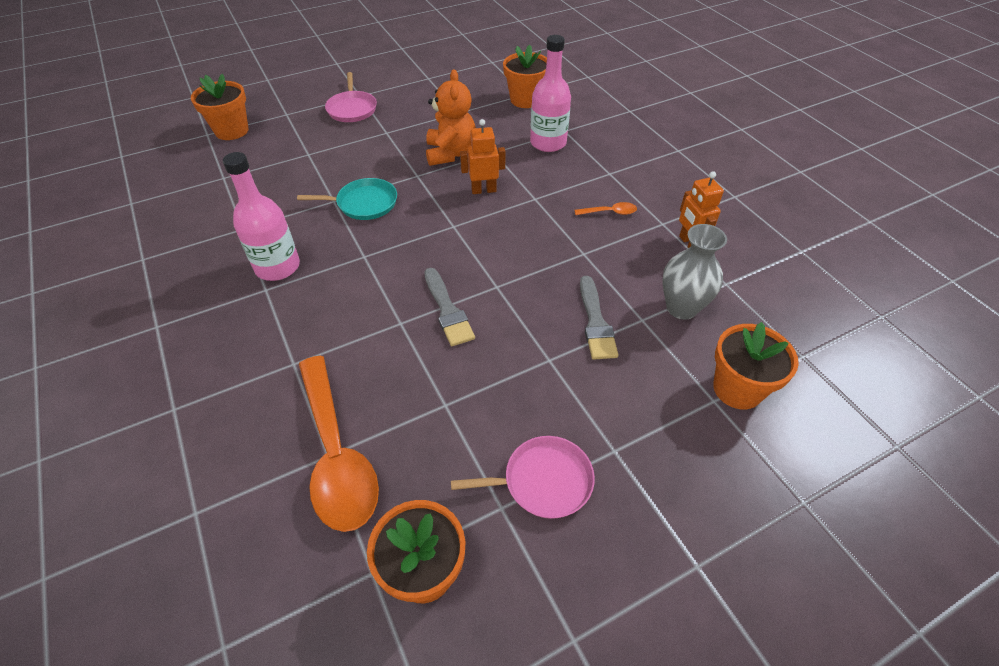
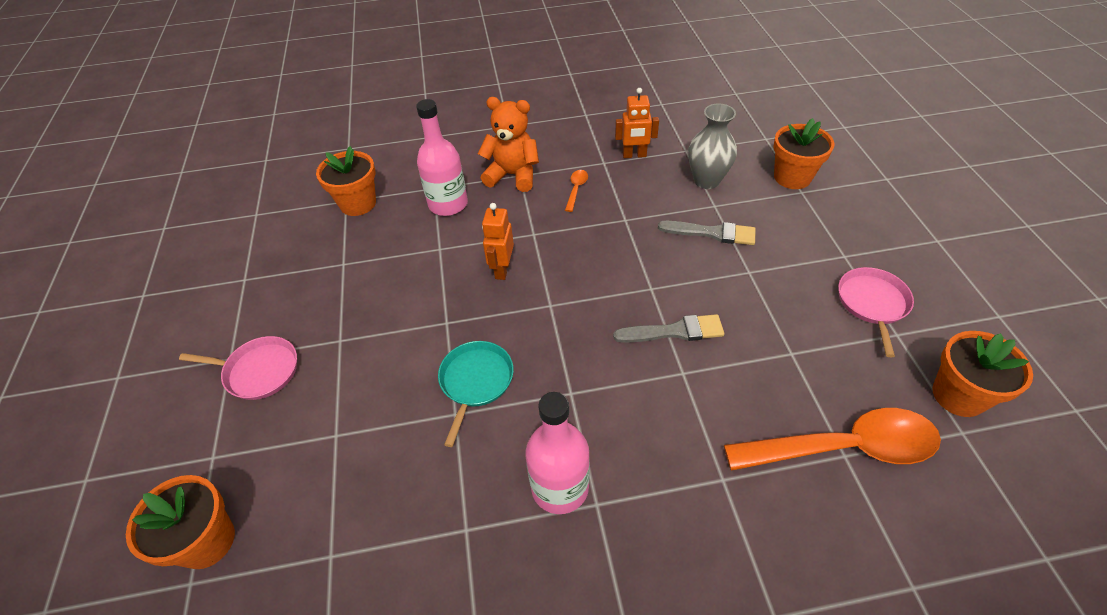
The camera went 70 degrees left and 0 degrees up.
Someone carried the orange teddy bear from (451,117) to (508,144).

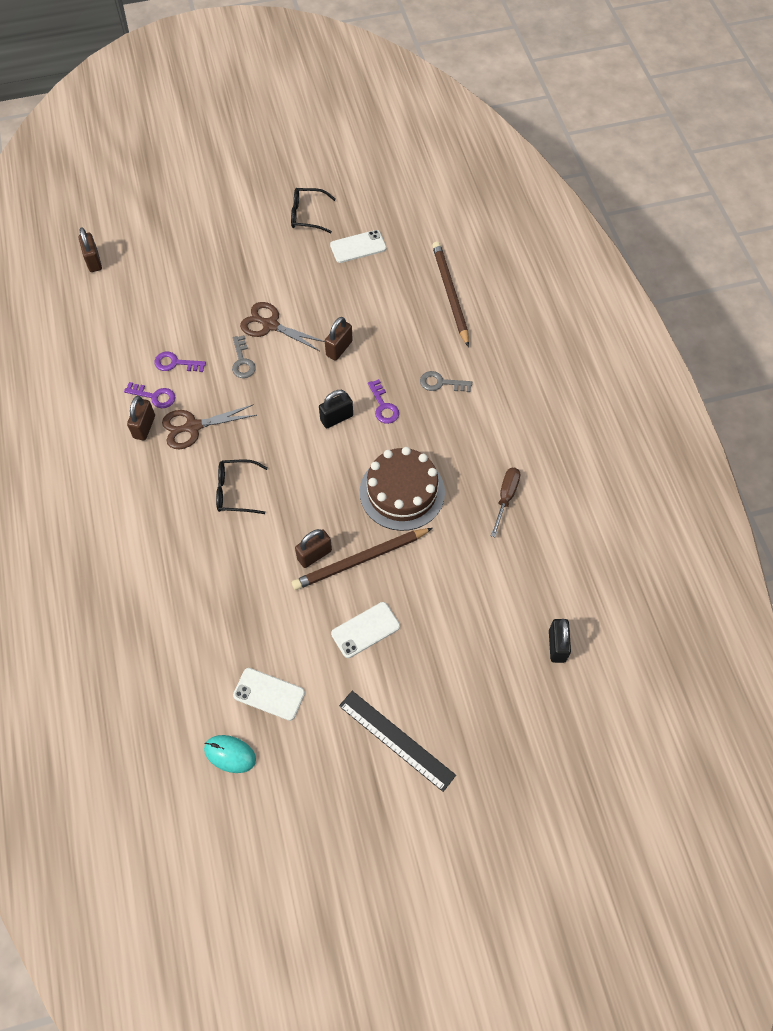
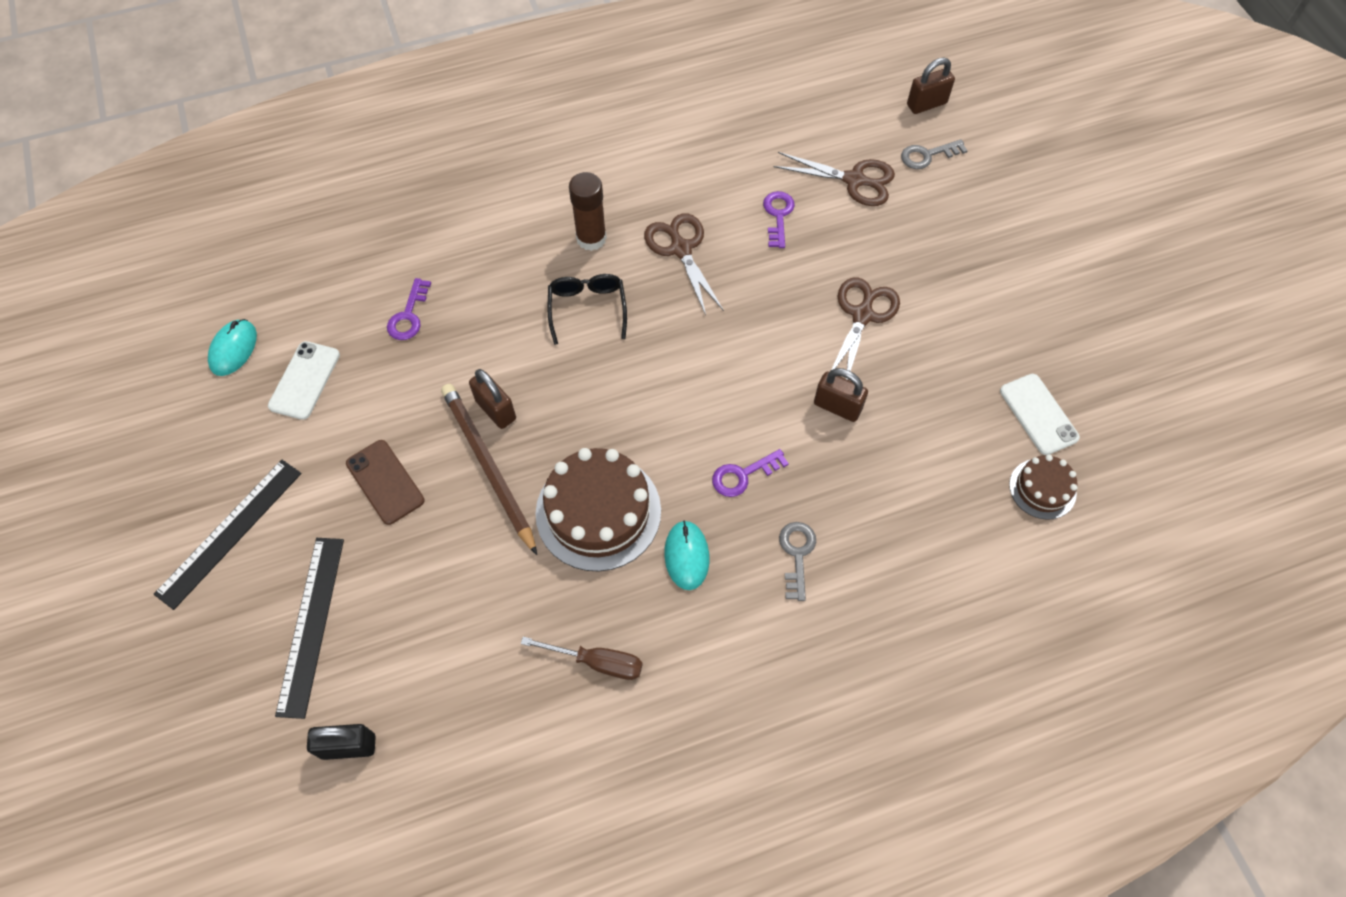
The camera went 85 degrees right and 0 degrees up.
Someone took away the russet padlock at (141,418).
Someone took away the ebony eyeglasses at (313,210).
Someone took away the ebony padlock at (336,409).
Someone took away the russet lead pencil at (450,294).
Someone put down the ebony measuring stick at (309,628).
Someone put down the russet glue stick at (588,211).
Someone put down the aqua mouse at (687,555).
Someone put down the russet shears at (834,179).
Someone put down the russet gateau at (1043,487).
Someone carried the royal purple door key from (149,395) to (409,309).
Someone carried the grey door key from (244,356) to (934,154).
Someone repainted the snow-white phone at (365,630), which became the russet phone at (385,482).

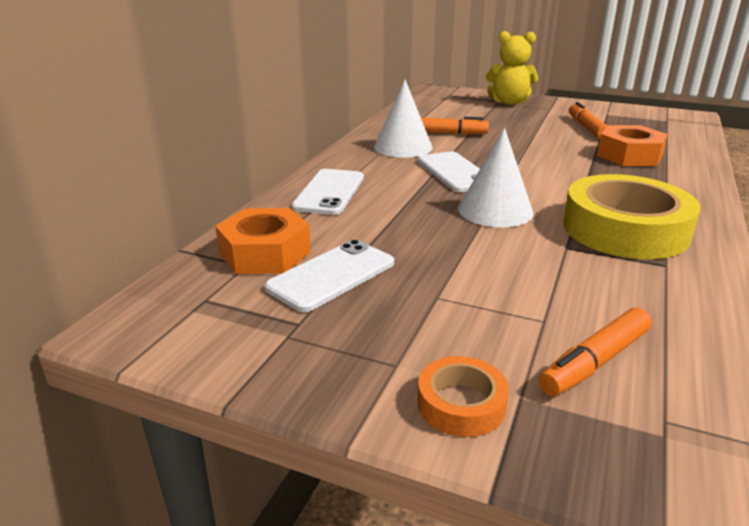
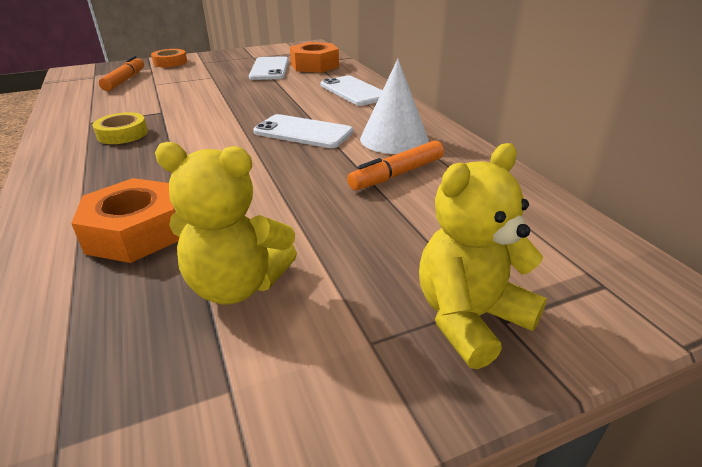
The camera went 135 degrees right and 5 degrees up.
Someone took away the snow-white cone shape at (496,177).
Someone swapped the orange marker pen at (588,120) for the yellow teddy bear at (226,223).
Someone scaled the yellow sticky tape at (631,216) by 0.47.

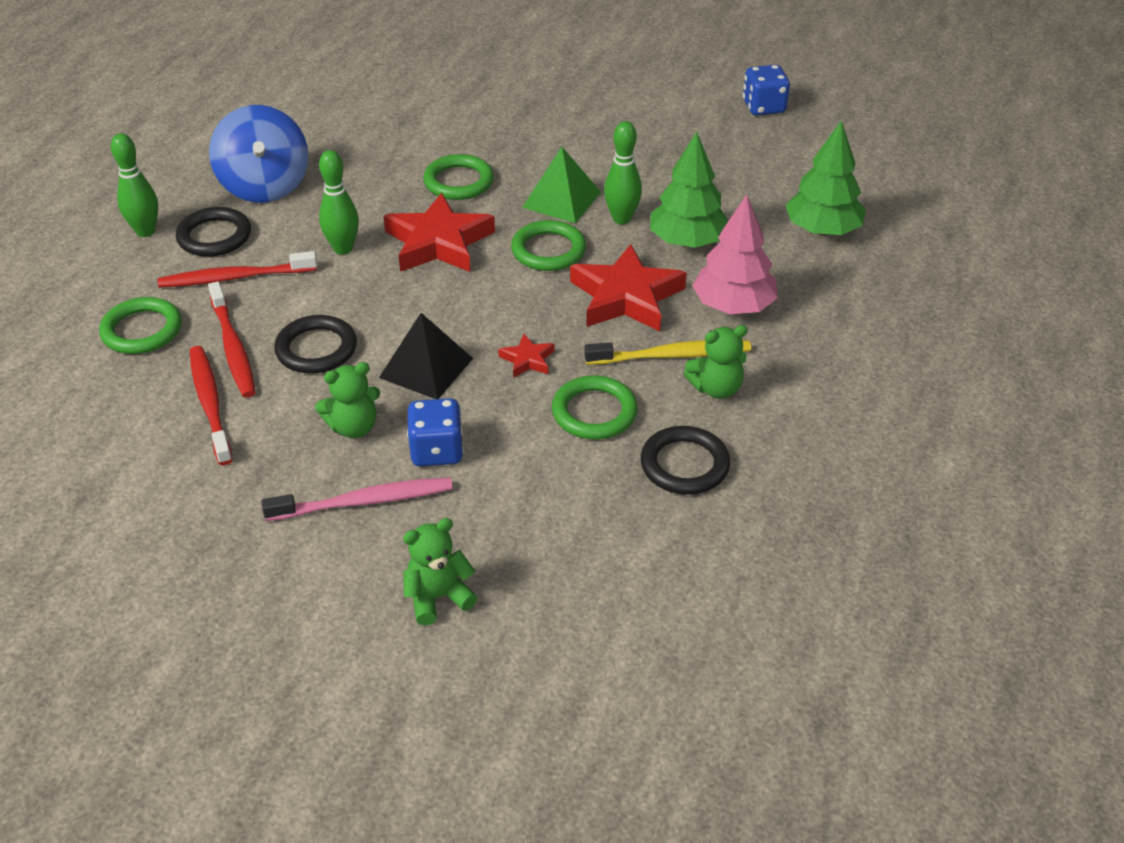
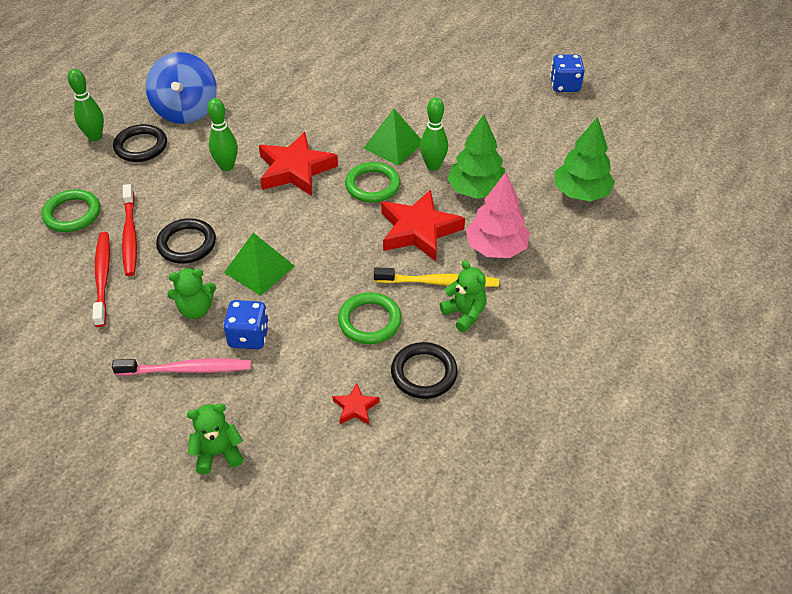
The camera went 10 degrees right and 5 degrees up.
Someone took away the scarlet dental brush at (237,269).
Someone took away the leaf-green hoop at (458,177).
Someone carried the scarlet five-pointed star from (526,356) to (356,404).
Someone repainted the ebony pyramid at (426,356), which became the leaf-green pyramid at (259,264).
Someone rotated the leaf-green teddy bear at (715,362) by 120 degrees counterclockwise.

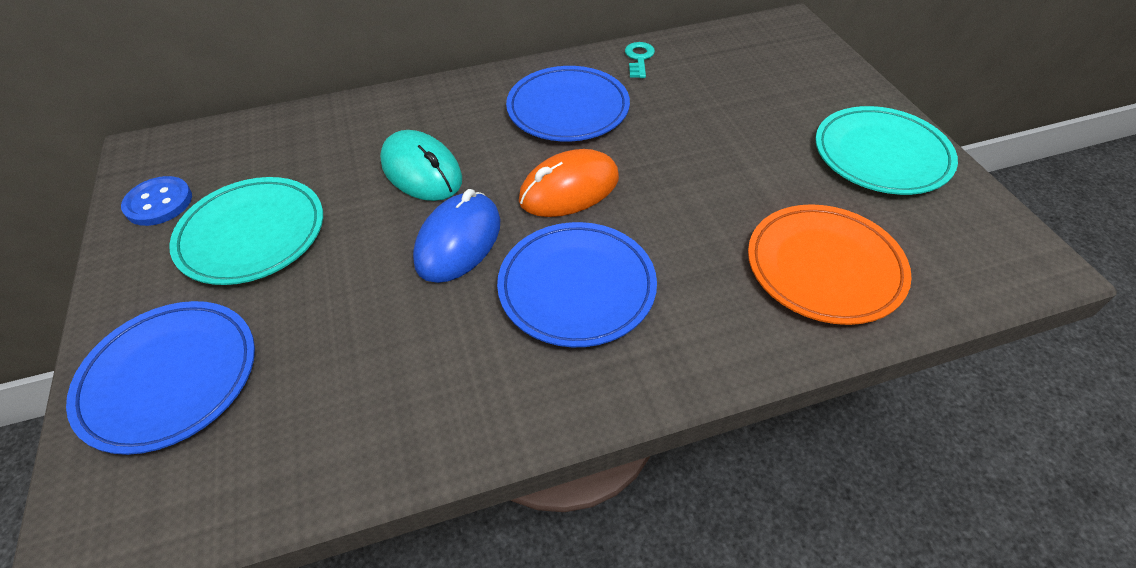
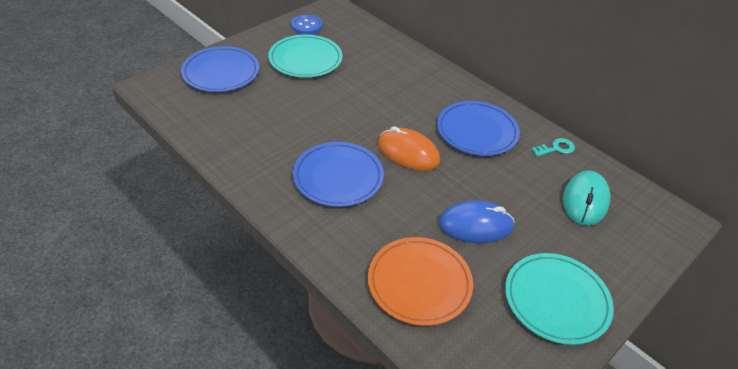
The camera went 60 degrees right and 5 degrees down.
Someone carried the aqua mouse from (421,165) to (586,198).
Someone carried the royal blue mouse from (457,236) to (477,221).

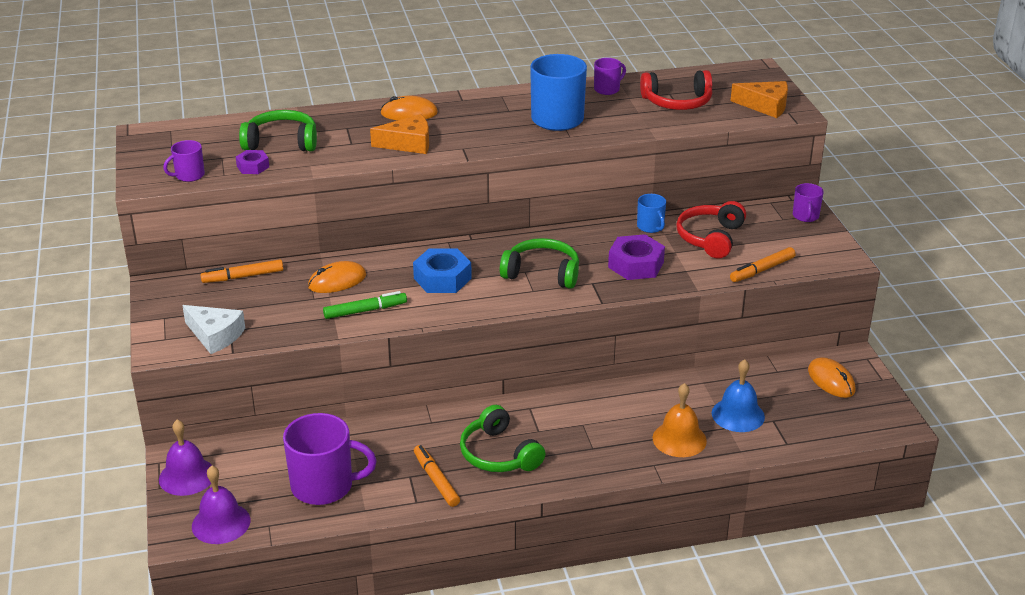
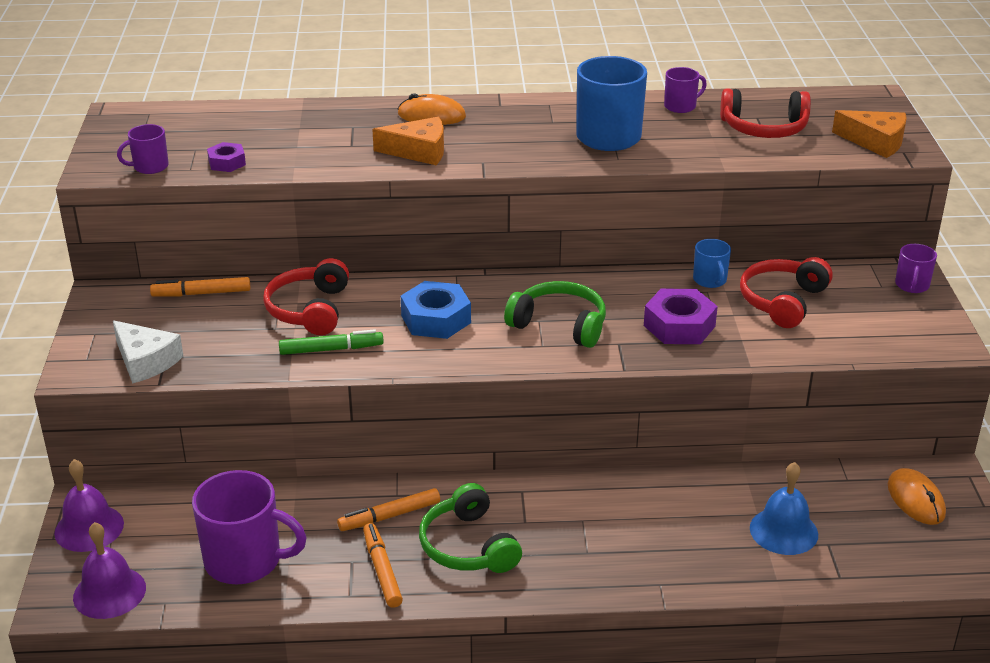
The camera went 10 degrees right and 0 degrees up.
Someone took away the leaf-green over-ear headphones at (278,130).
Someone took away the orange hand bell at (680,420).
Someone carried the orange marker pen from (763,264) to (388,509).
Someone swapped the orange mouse at (337,277) for the scarlet over-ear headphones at (306,296).

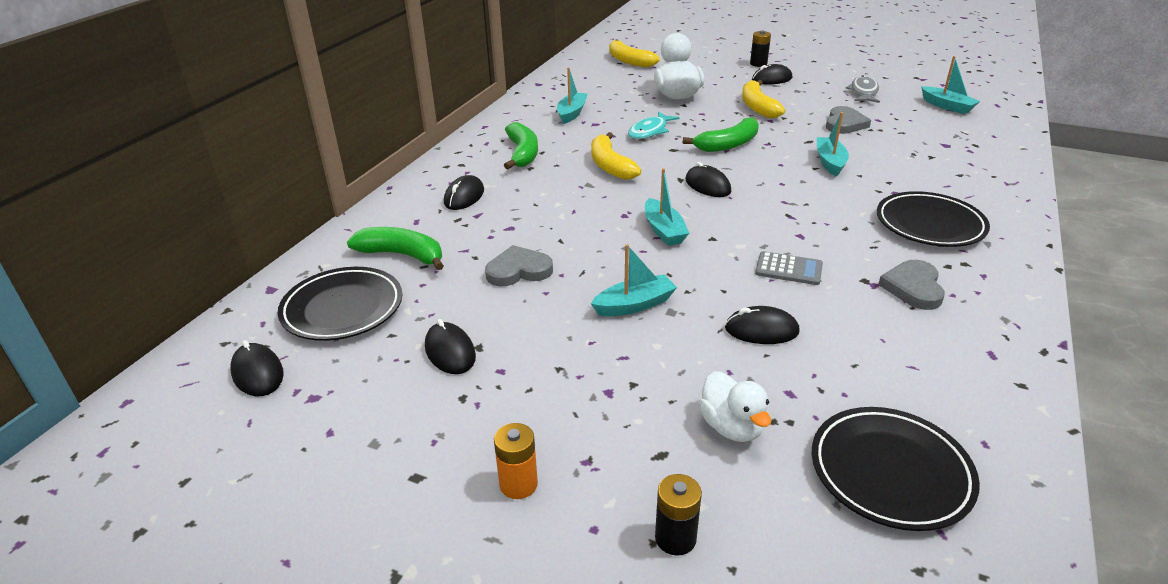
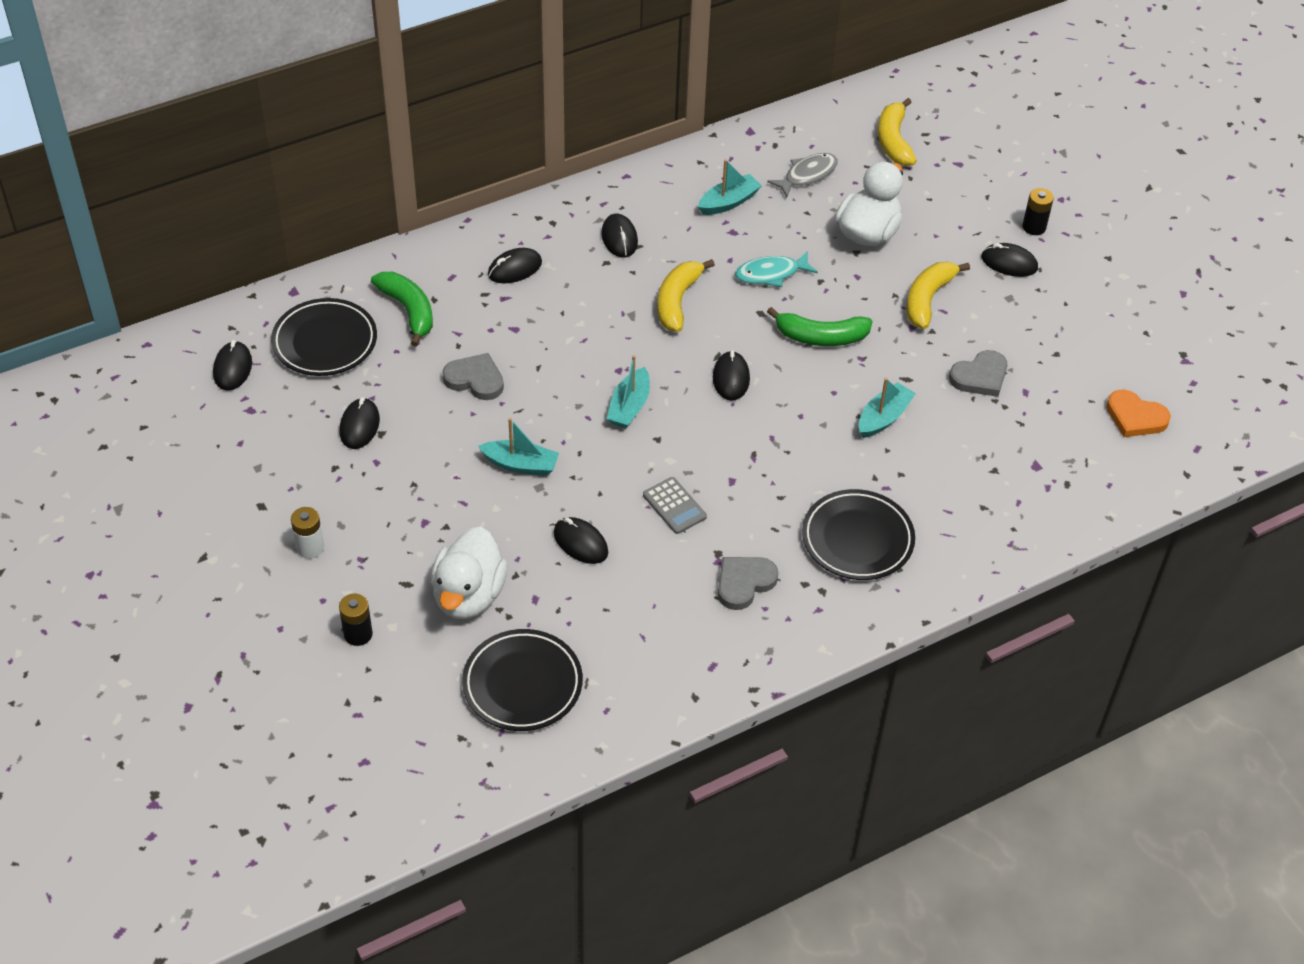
The camera went 35 degrees right and 15 degrees up.
Someone carried the grey fish from (863,89) to (802,175).
Someone swapped the leaf-green toy banana at (521,145) for the ebony mouse at (619,236).
Someone swapped the aqua boat at (950,85) for the orange heart shape at (1138,413).
Someone repainted the orange battery at (516,461), which became the snow-white battery at (307,532).
Someone scaled the snow-white toy duck at (734,406) by 1.54.

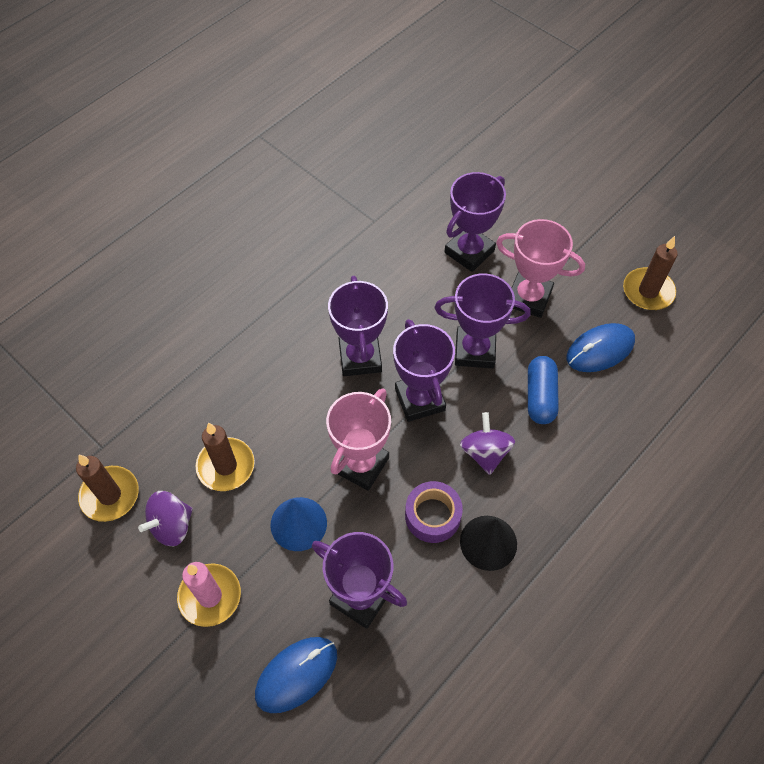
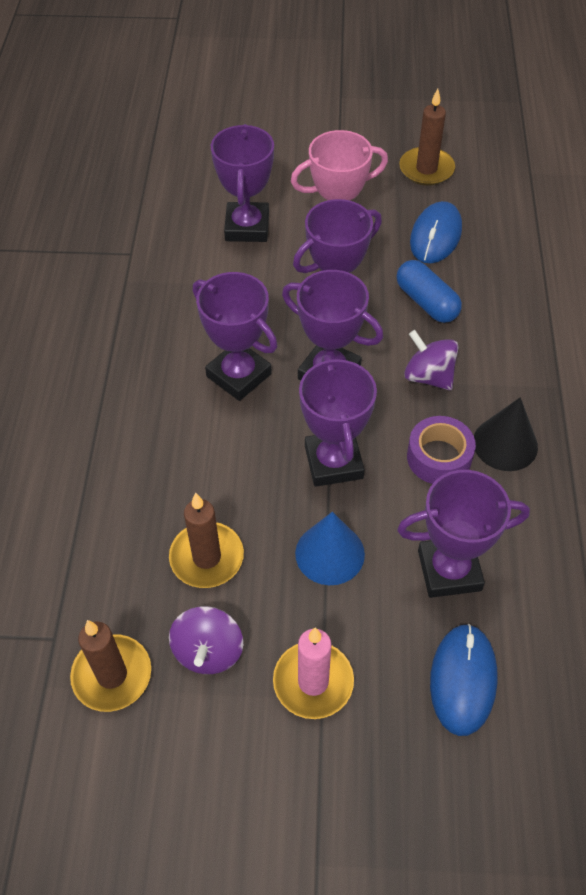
The camera went 40 degrees left and 5 degrees down.
Someone repainted the pink trophy at (358,439), which became the royal purple trophy at (338,421).

